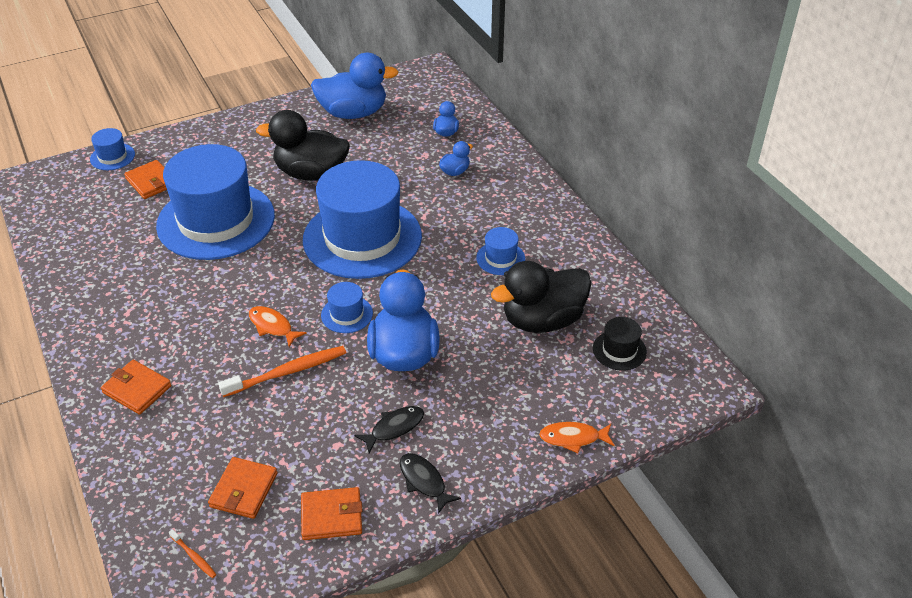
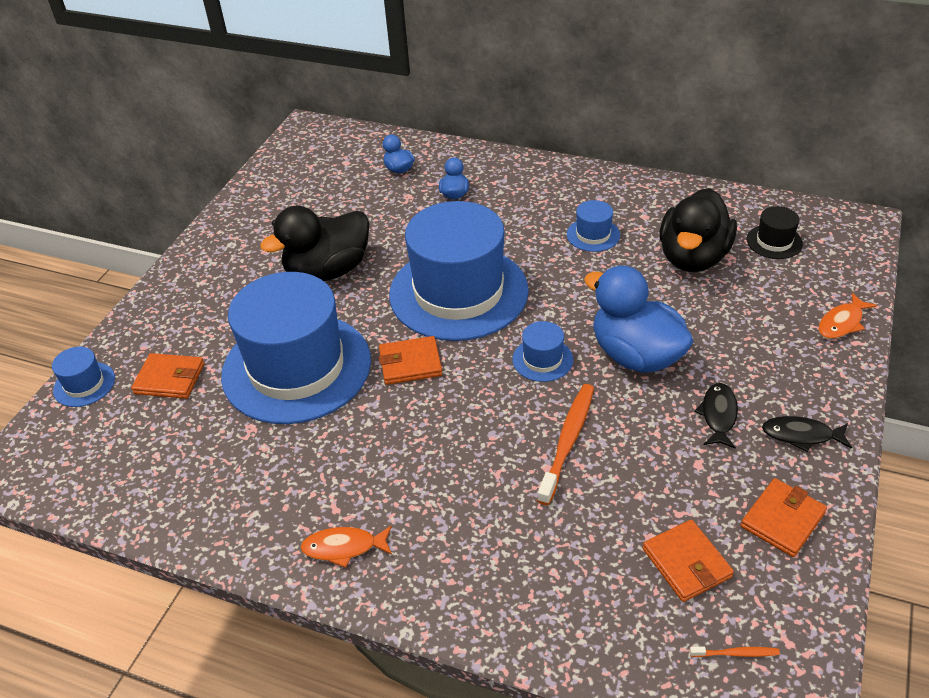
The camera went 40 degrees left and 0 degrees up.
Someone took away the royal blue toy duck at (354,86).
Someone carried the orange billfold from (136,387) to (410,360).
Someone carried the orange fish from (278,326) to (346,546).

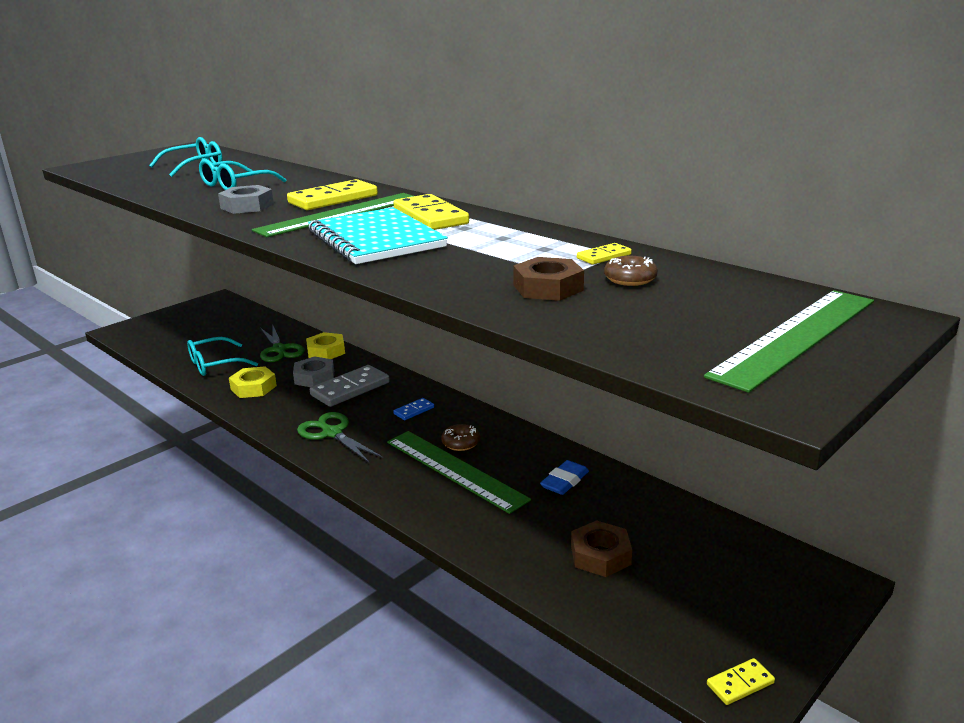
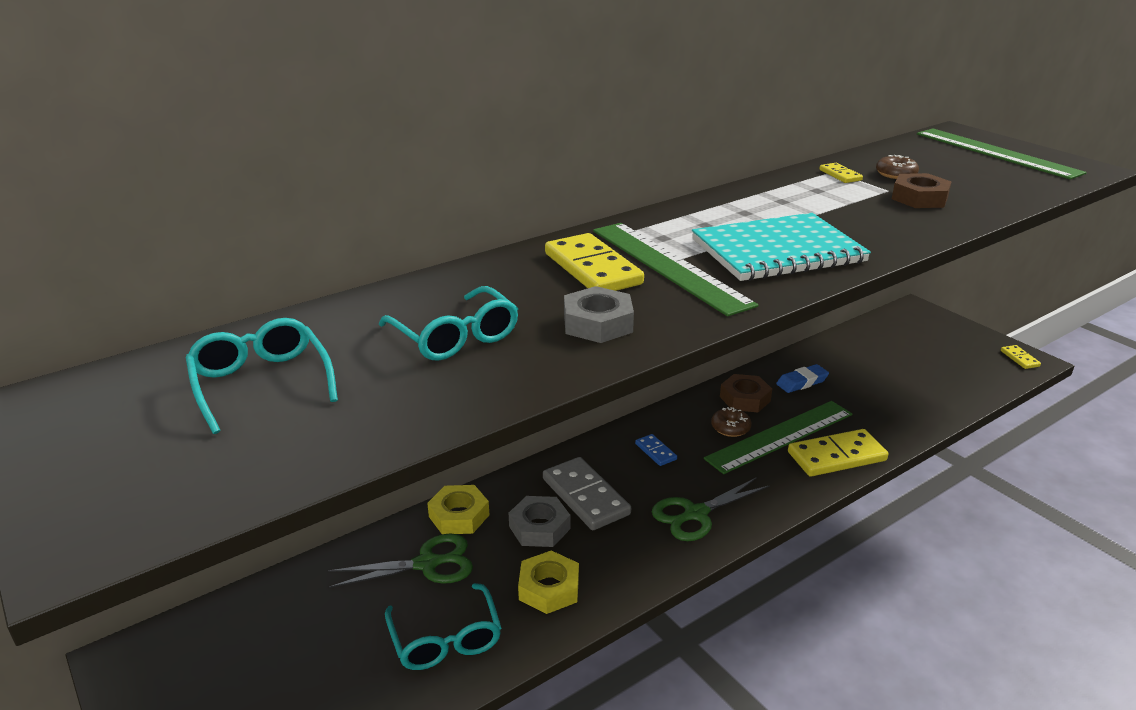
The camera went 80 degrees left and 5 degrees up.
Someone carried the yellow domino from (431,212) to (838,453).
Someone carried the russet hex nut from (601,548) to (746,393).
Someone rotated the royal blue pencil eraser at (564,477) by 75 degrees counterclockwise.

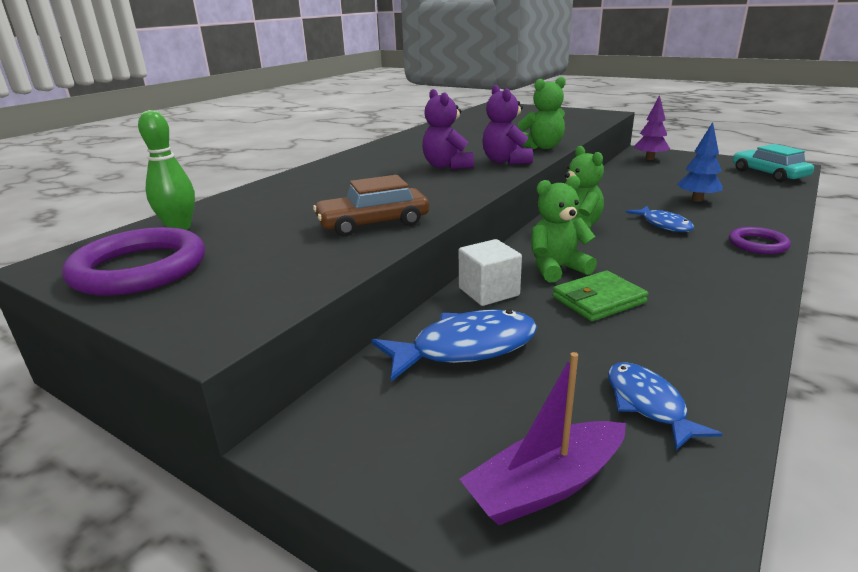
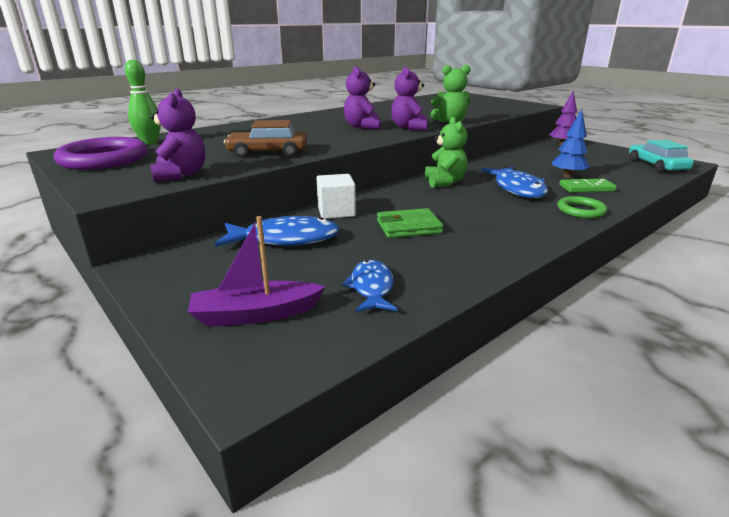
The camera went 15 degrees right and 0 degrees up.
Someone took away the leaf-green teddy bear at (564,229).
Someone put down the royal purple teddy bear at (177,135).
Someone put down the leaf-green domino at (588,185).
Someone repainted the royal purple hoop at (760,240), which became the leaf-green hoop at (582,207).
Someone scaled the royal blue fish at (660,219) by 1.56.

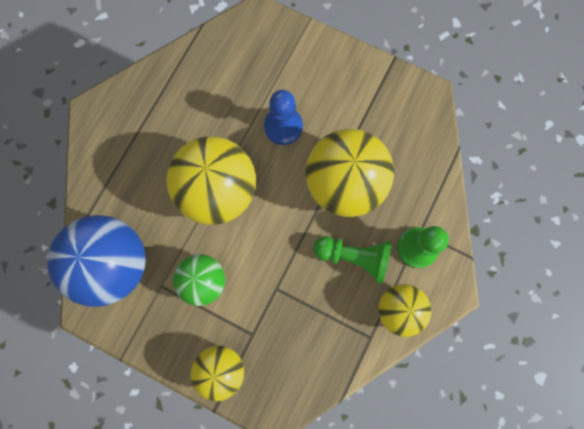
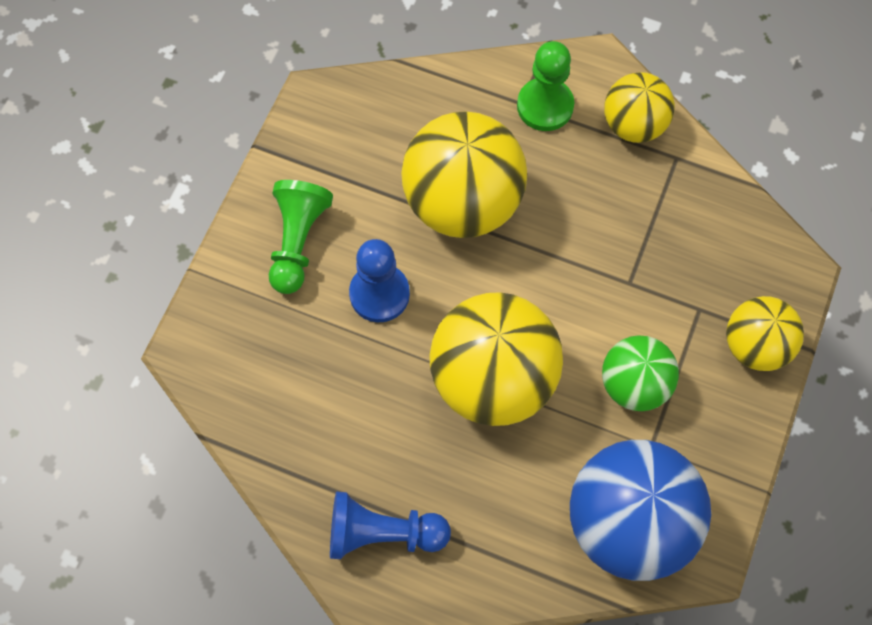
The camera went 95 degrees left and 10 degrees down.
Someone put down the royal blue pawn at (390,525).
Someone carried the leaf-green pawn from (353,260) to (301,237).

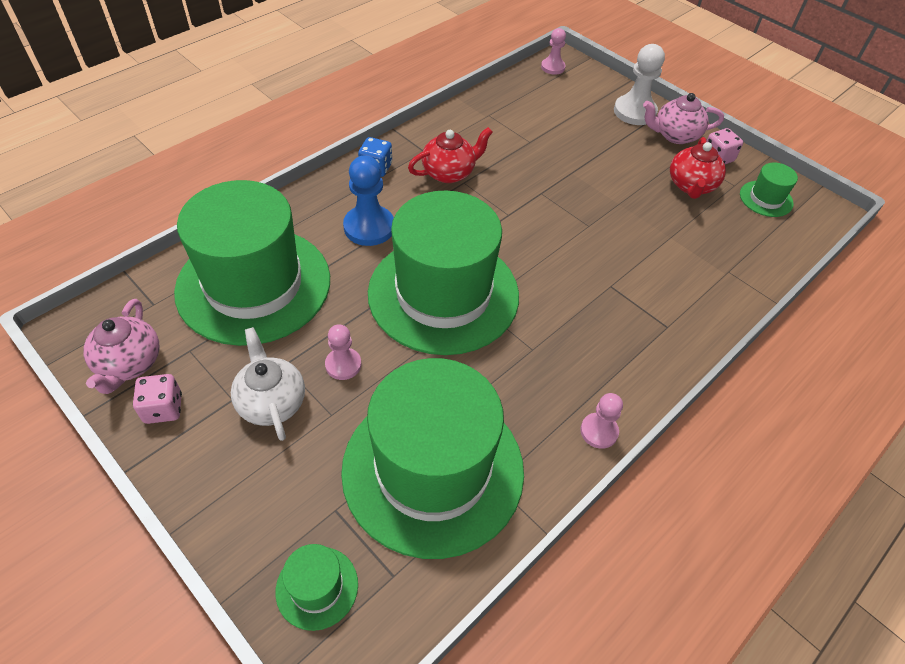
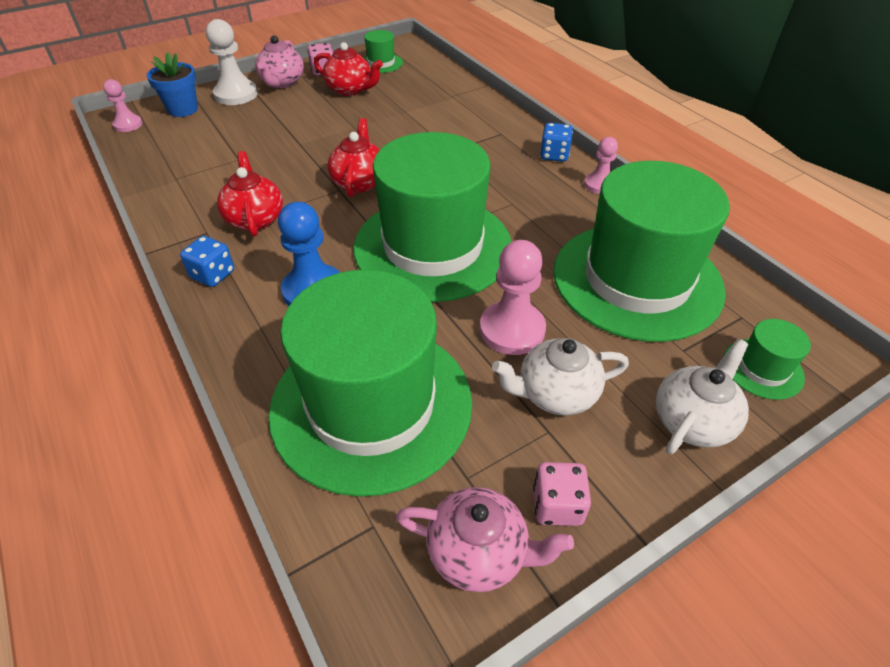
The camera went 75 degrees left and 5 degrees down.
Someone put down the royal blue plant pot at (172,84).
Someone put down the scarlet tea pot at (353,157).
Someone put down the royal blue game die at (556,142).
Someone put down the snow-white tea pot at (702,396).
Someone scaled the pink pawn at (343,352) by 1.66.

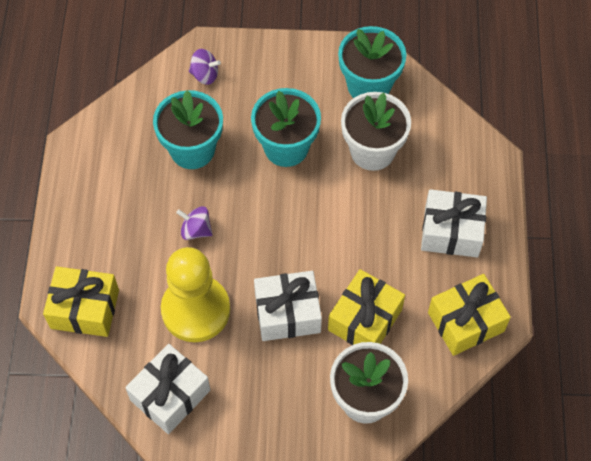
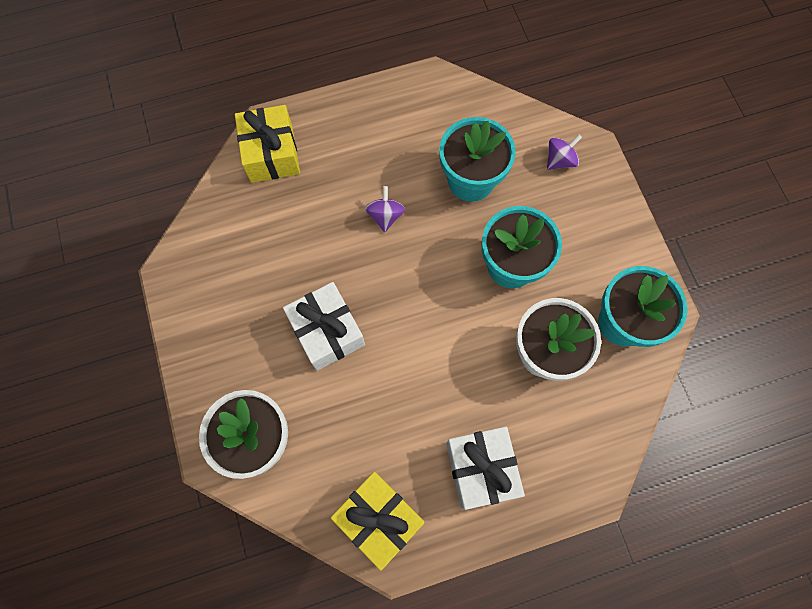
The camera went 70 degrees right and 10 degrees up.
Someone took away the snow-white gift at (167,389).
Someone took away the yellow pawn at (195,294).
Someone took away the yellow gift at (366,307).
Someone rotated the royal purple toy top at (205,67) by 120 degrees counterclockwise.

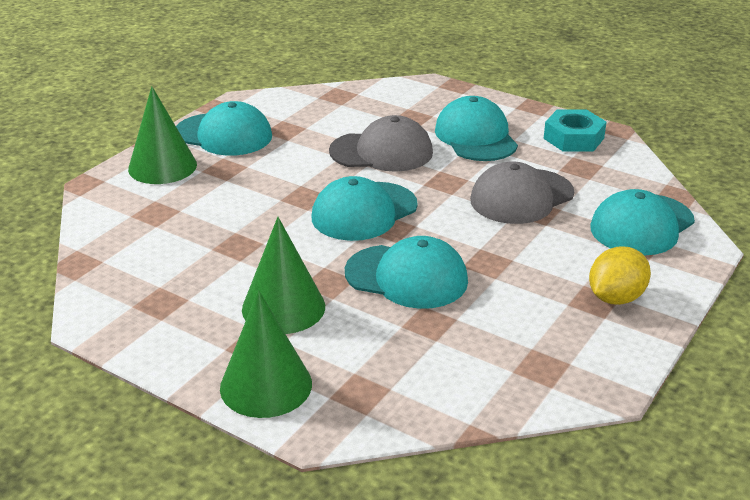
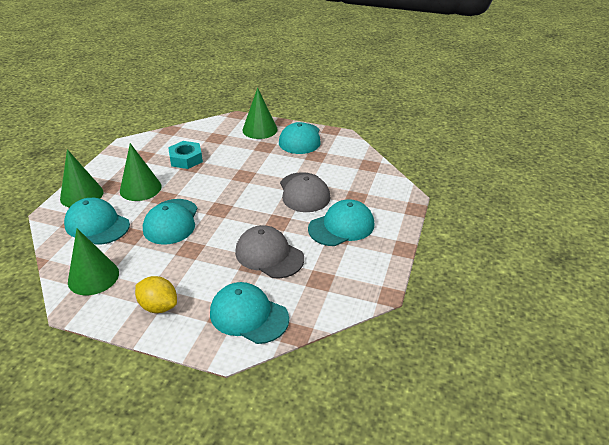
The camera went 75 degrees right and 5 degrees up.
Someone put down the leaf-green cone shape at (93,262).
Someone carried the aqua cap from (365,208) to (97,221).
Someone carried the aqua hex nut from (575,131) to (185,155).

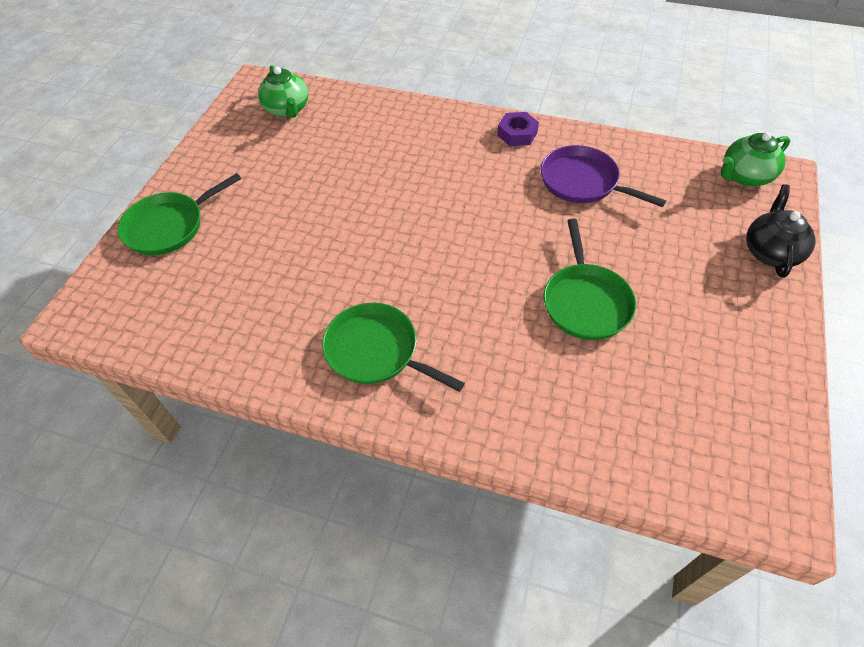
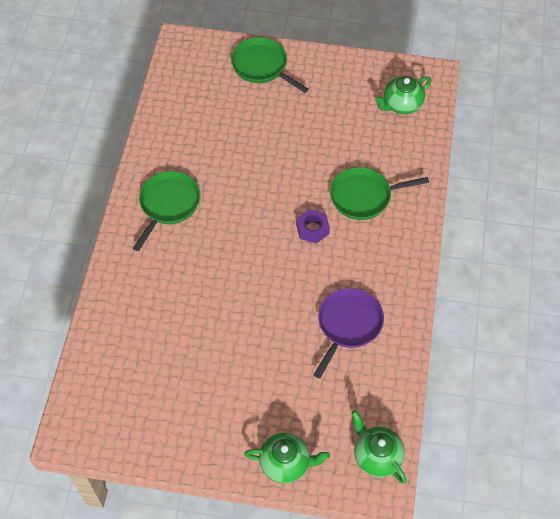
The camera went 80 degrees right and 5 degrees up.
Someone carried the royal purple hex nut from (518,129) to (313,226).
Someone carried the leaf-green skillet from (590,279) to (379,193).
Someone repainted the ebony tea pot at (780,231), which became the leaf-green tea pot at (287,458).

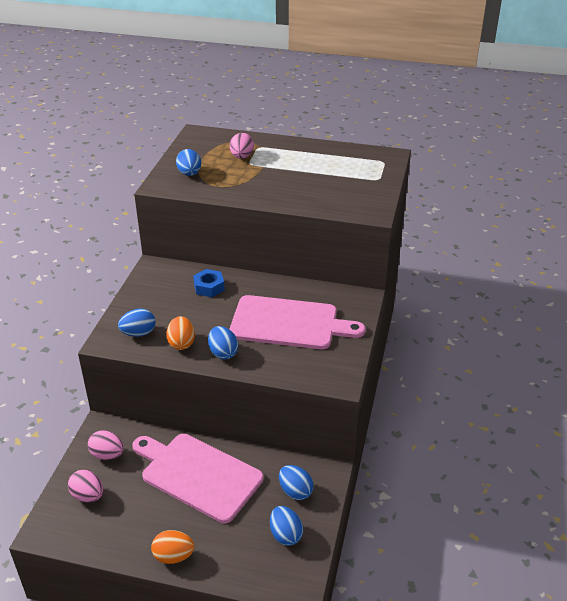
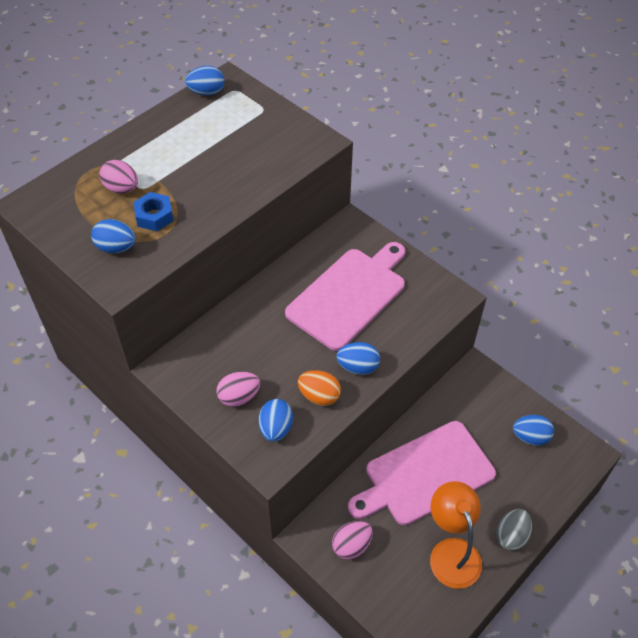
The camera went 60 degrees left and 15 degrees up.
Someone put down the orange lamp at (456,535).
Someone carried the pink toy egg from (85,486) to (238,389).
Someone carried the royal blue hex nut from (209,283) to (153,211).
Someone carried the royal blue toy egg from (296,482) to (204,81).
Someone repainted the orange toy egg at (172,547), which became the grey toy egg at (514,530).

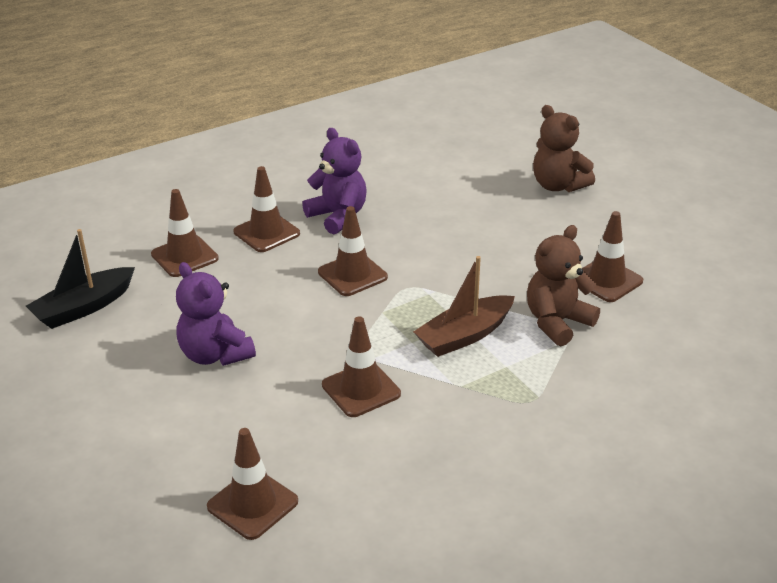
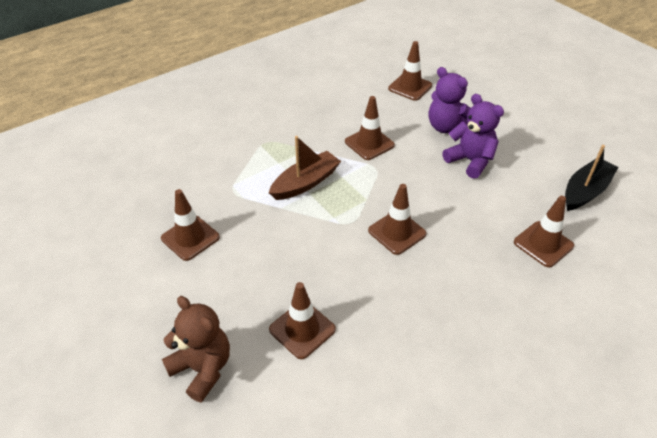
The camera went 175 degrees right and 10 degrees up.
Someone took away the russet teddy bear at (563,285).
Someone carried the russet road cone from (266,209) to (302,320).
Someone carried the royal purple teddy bear from (334,181) to (449,100).

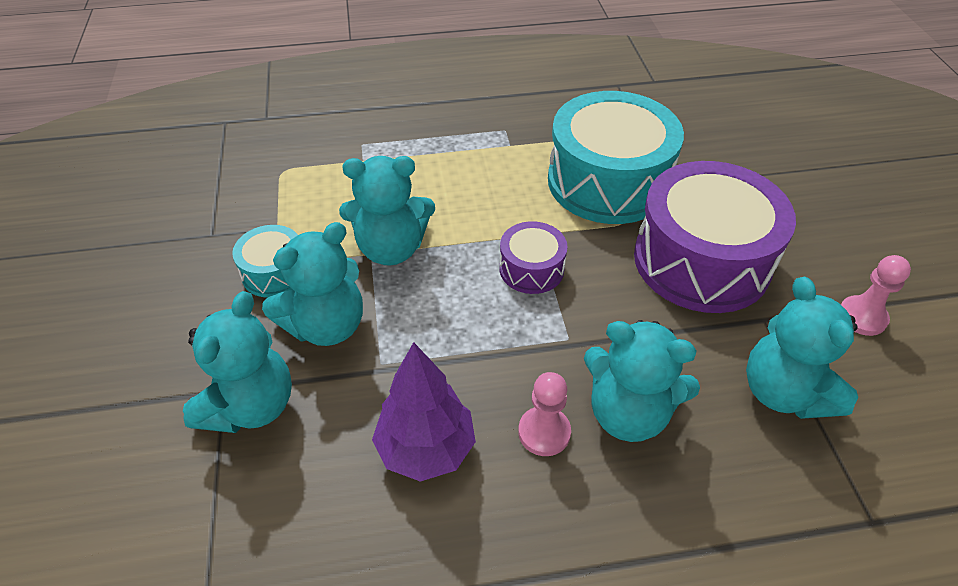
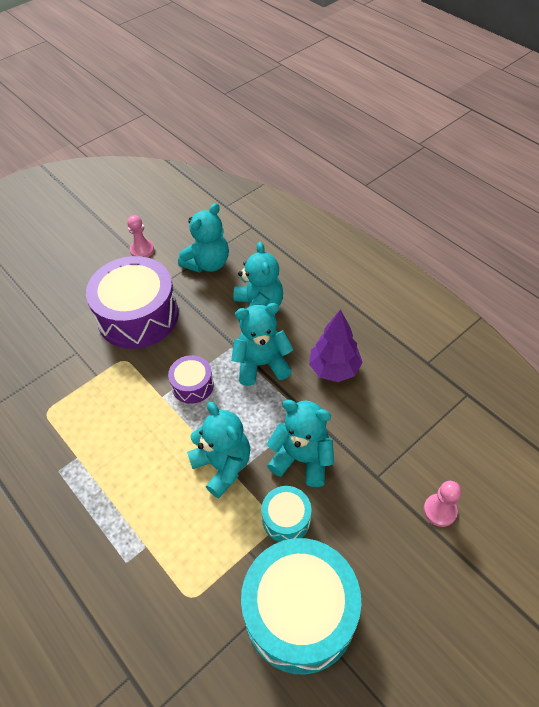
The camera went 120 degrees left and 5 degrees up.
Someone carried the aqua teddy bear from (237,362) to (262,344).
Someone carried the pink pawn from (544,414) to (442,504).
Someone carried the aqua snare drum from (616,157) to (301,606).

